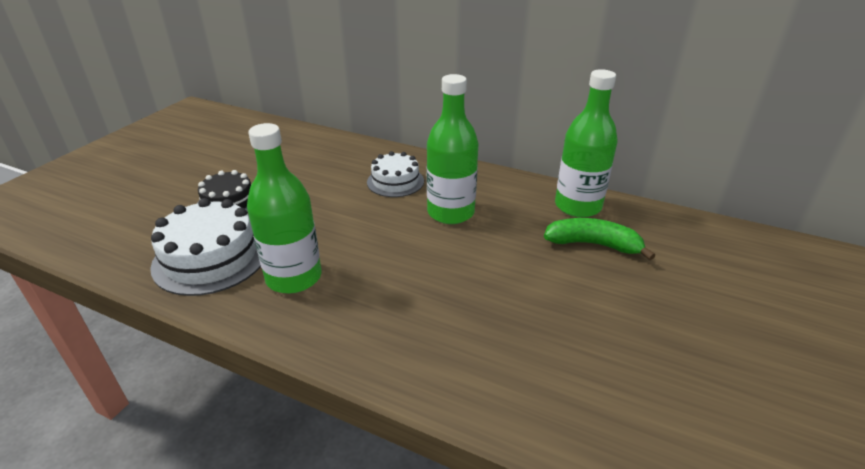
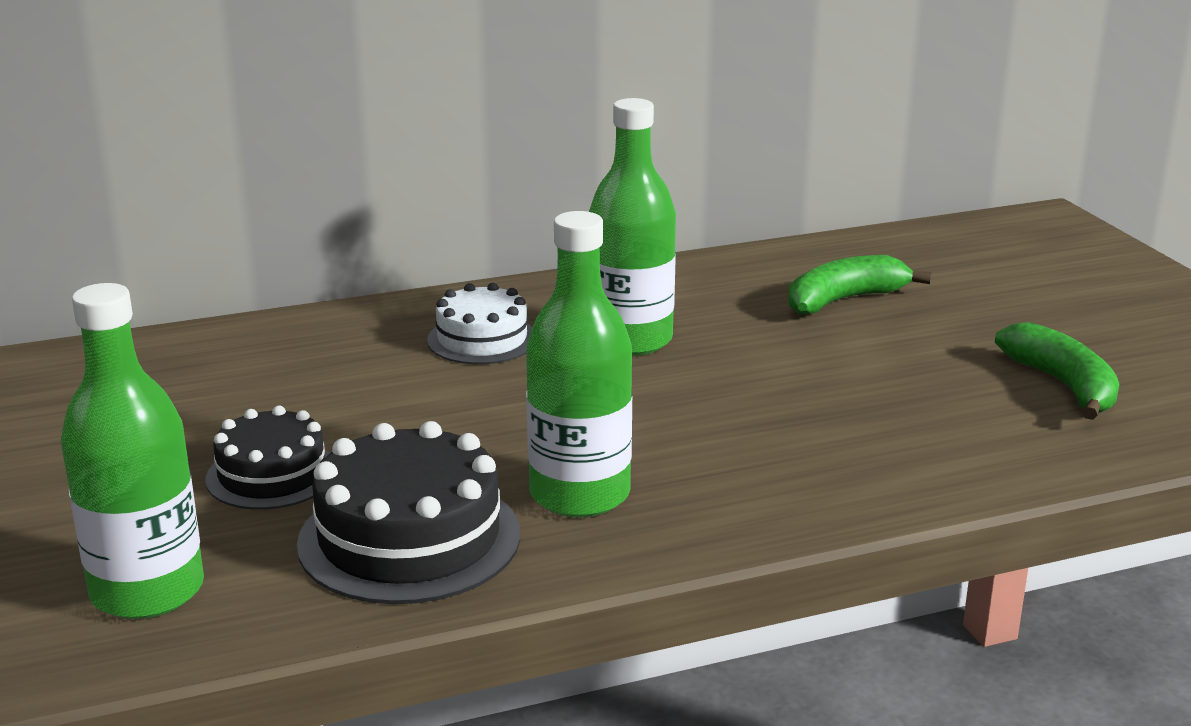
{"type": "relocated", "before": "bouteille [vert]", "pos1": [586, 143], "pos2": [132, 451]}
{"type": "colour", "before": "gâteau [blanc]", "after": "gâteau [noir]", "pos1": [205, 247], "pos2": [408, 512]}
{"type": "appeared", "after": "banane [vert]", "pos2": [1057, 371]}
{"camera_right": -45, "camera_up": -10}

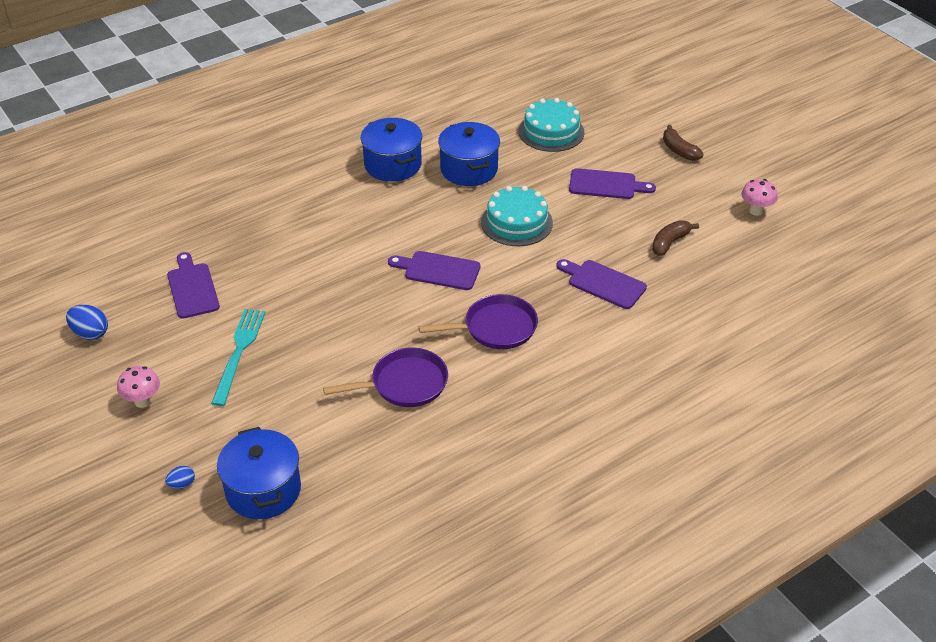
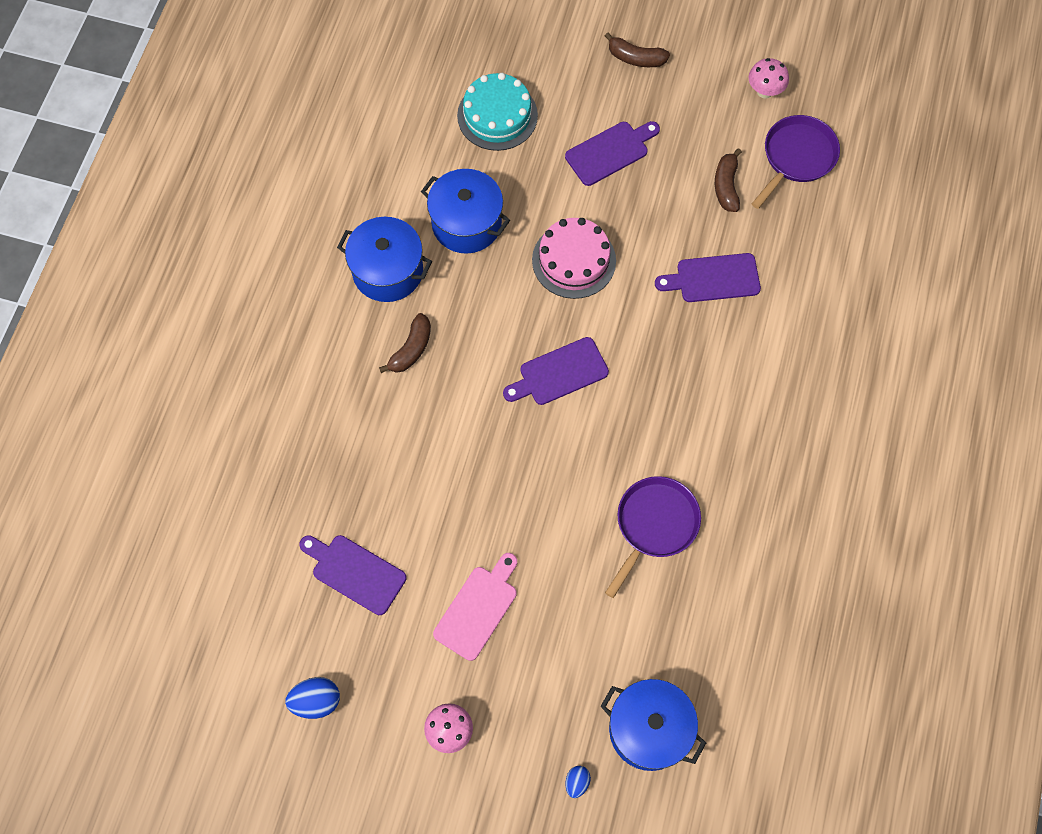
{"type": "appeared", "after": "banane [marron]", "pos2": [405, 343]}
{"type": "exchanged", "before": "fourchette [turquoise]", "after": "planche à découper [rose]", "pos1": [238, 357], "pos2": [475, 607]}
{"type": "colour", "before": "gâteau [turquoise]", "after": "gâteau [rose]", "pos1": [517, 216], "pos2": [574, 258]}
{"type": "relocated", "before": "poêle [violet]", "pos1": [478, 321], "pos2": [796, 162]}
{"camera_right": -40, "camera_up": 25}

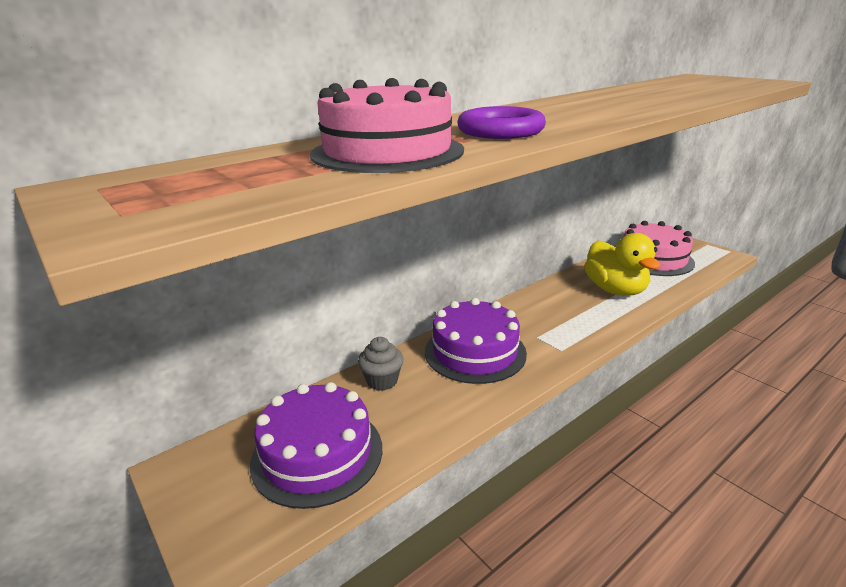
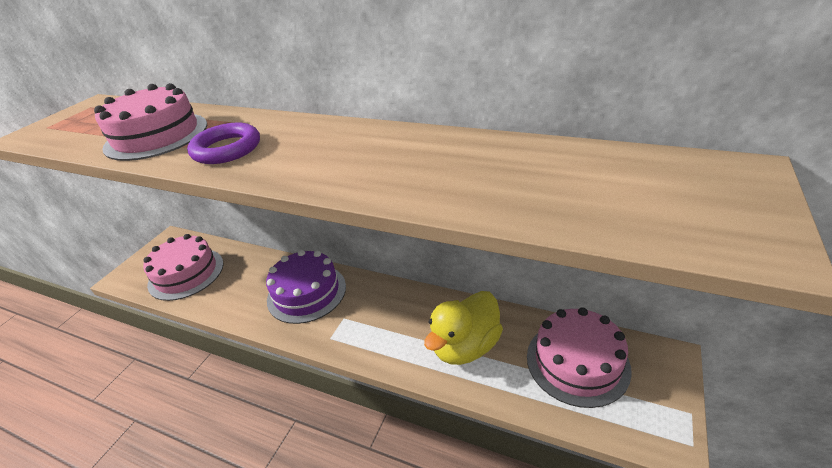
{"type": "colour", "before": "gâteau [violet]", "after": "gâteau [rose]", "pos1": [316, 445], "pos2": [183, 267]}
{"type": "missing", "before": "muffin [gris]", "pos1": [380, 364]}
{"camera_right": 65, "camera_up": 10}

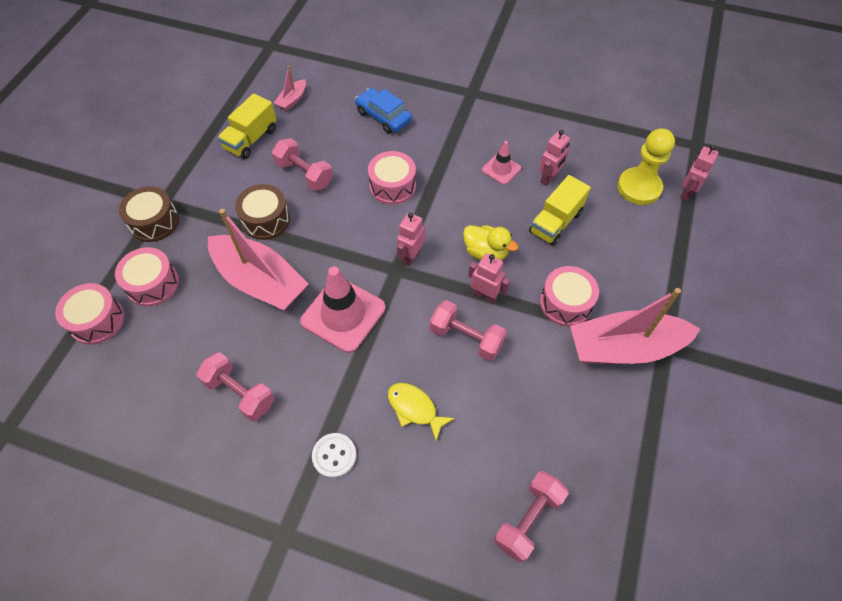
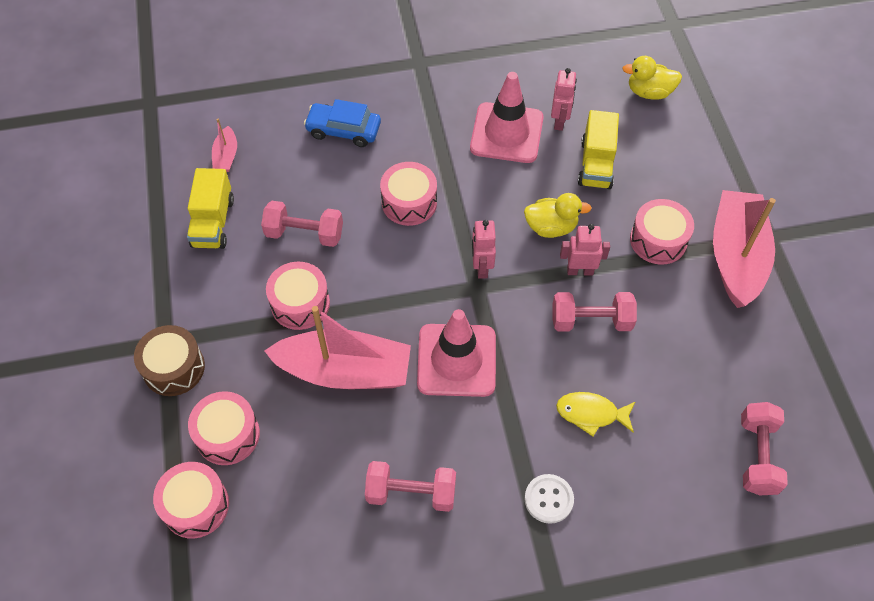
{"type": "colour", "before": "tambour [marron]", "after": "tambour [rose]", "pos1": [262, 212], "pos2": [298, 296]}
{"type": "size", "before": "cône de chantier [rose]", "pos1": [501, 163], "pos2": [506, 117], "scale": 1.89}
{"type": "exchanged", "before": "pion [jaune]", "after": "canard [jaune]", "pos1": [646, 166], "pos2": [652, 78]}
{"type": "spun", "before": "bateau [rose]", "pos1": [635, 326], "pos2": [744, 249], "turn": 135}
{"type": "missing", "before": "robot [rose]", "pos1": [699, 173]}
{"camera_right": -30, "camera_up": 0}

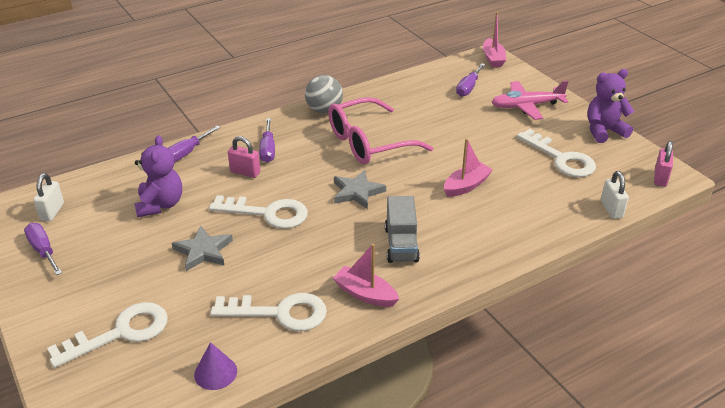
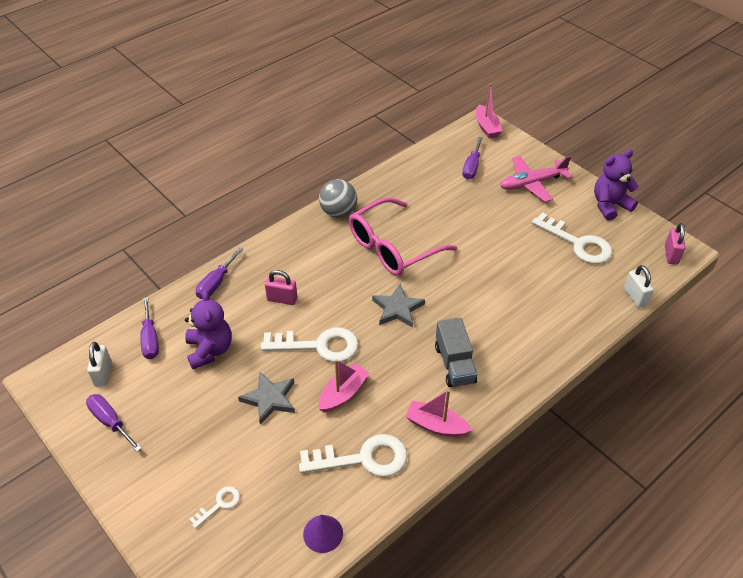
{"type": "relocated", "before": "tournevis [violet]", "pos1": [267, 140], "pos2": [149, 328]}
{"type": "size", "before": "clé [blanc]", "pos1": [107, 335], "pos2": [214, 507], "scale": 0.49}
{"type": "relocated", "before": "bateau [rose]", "pos1": [468, 167], "pos2": [344, 386]}
{"camera_right": -10, "camera_up": 10}

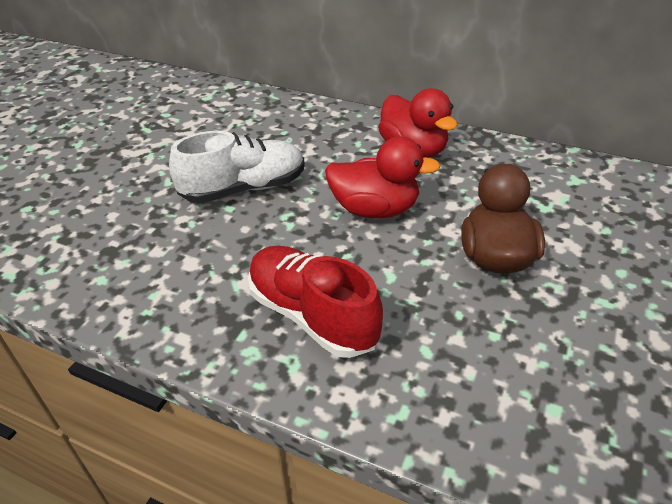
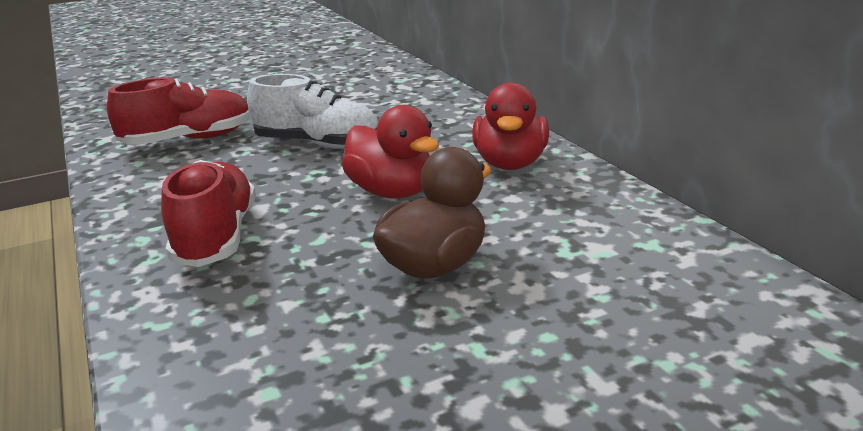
{"type": "appeared", "after": "chaussure [rouge]", "pos2": [179, 111]}
{"camera_right": 40, "camera_up": -15}

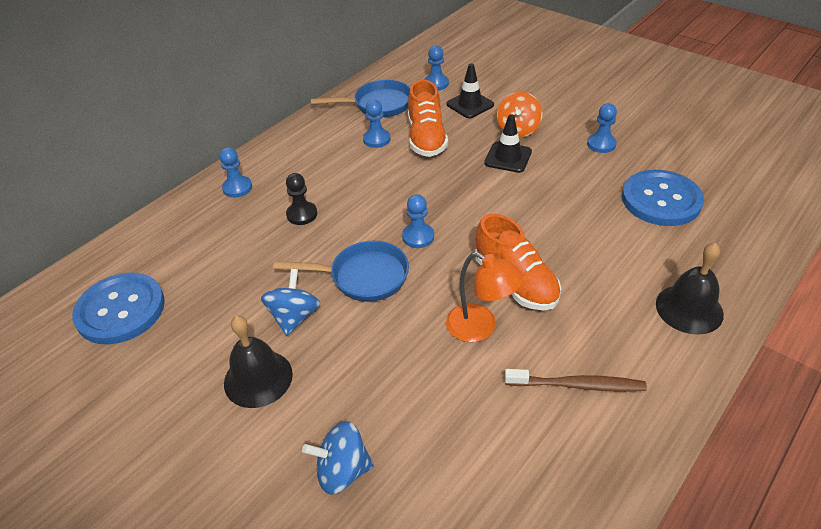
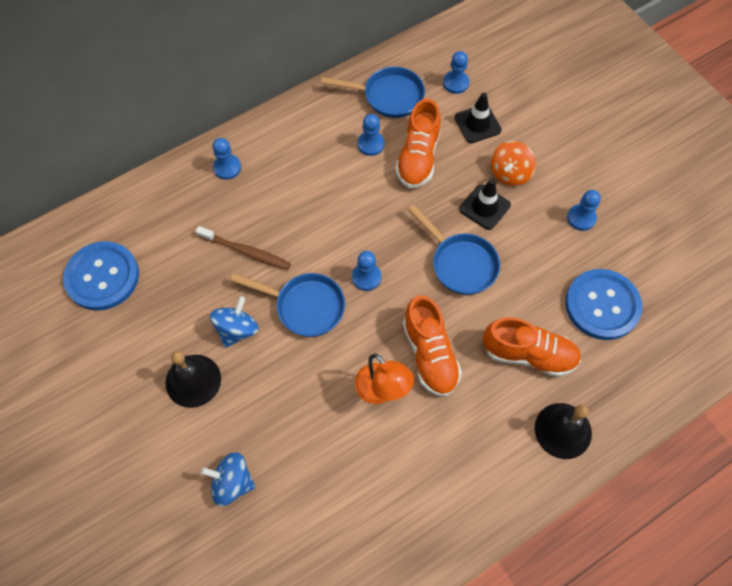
{"type": "relocated", "before": "brosse à dents [marron]", "pos1": [576, 380], "pos2": [243, 248]}
{"type": "appeared", "after": "poêle [bleu]", "pos2": [454, 249]}
{"type": "appeared", "after": "chaussure [orange]", "pos2": [532, 347]}
{"type": "missing", "before": "pion [noir]", "pos1": [301, 199]}
{"camera_right": 15, "camera_up": 20}

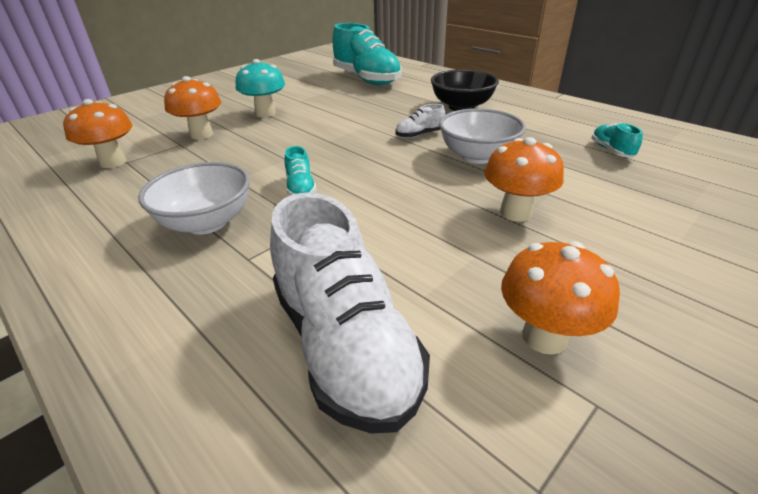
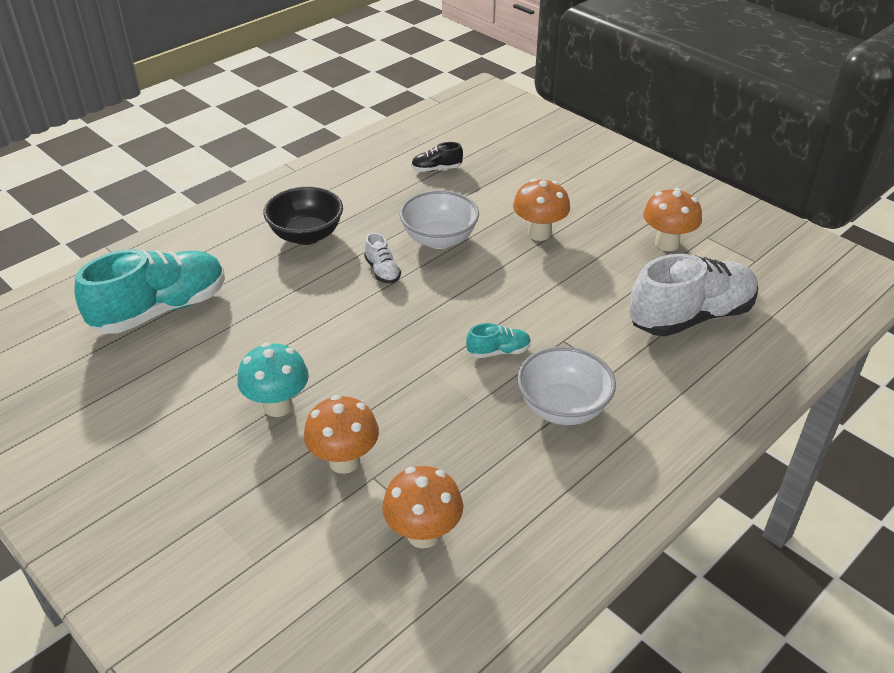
{"type": "colour", "before": "chaussure [turquoise]", "after": "chaussure [noir]", "pos1": [617, 140], "pos2": [437, 157]}
{"camera_right": -90, "camera_up": 5}

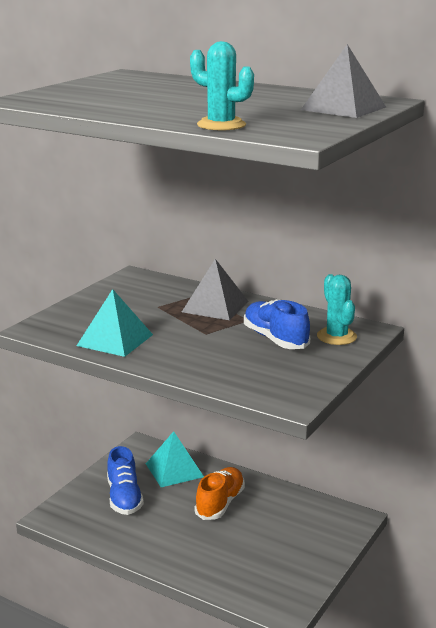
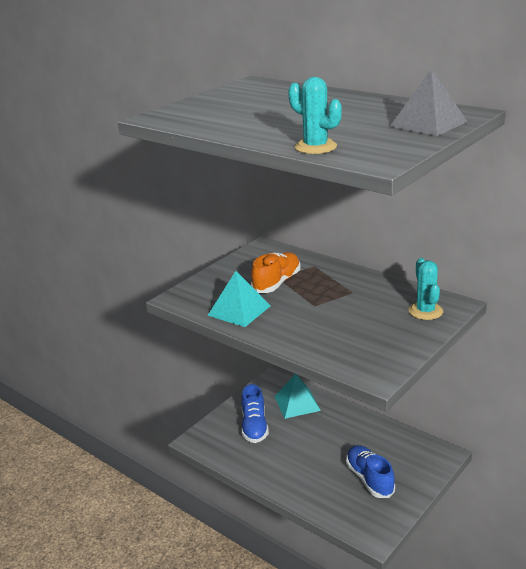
{"type": "relocated", "before": "chaussure [orange]", "pos1": [219, 493], "pos2": [276, 272]}
{"type": "relocated", "before": "chaussure [bleu]", "pos1": [277, 324], "pos2": [370, 471]}
{"type": "missing", "before": "pyramide [gris]", "pos1": [215, 289]}
{"camera_right": 10, "camera_up": 5}

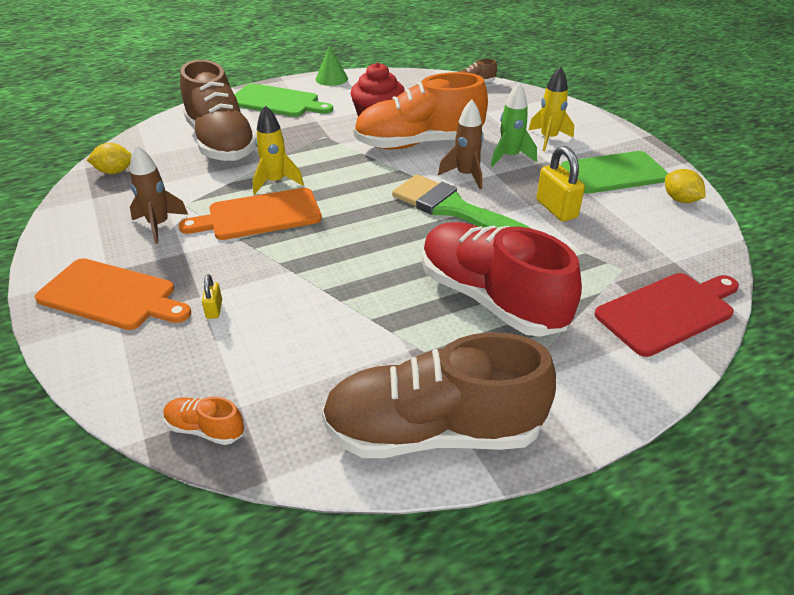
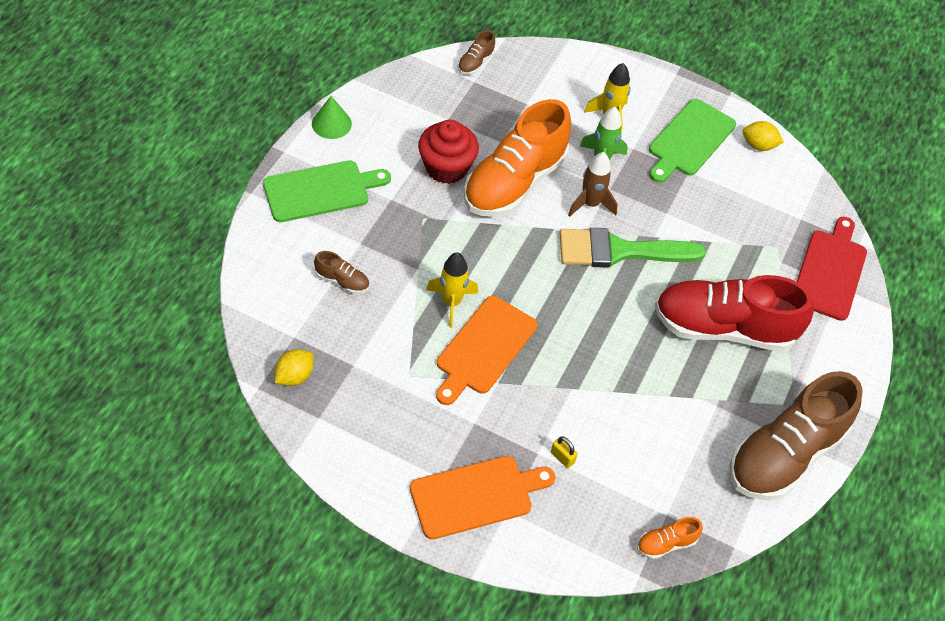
{"type": "size", "before": "chaussure [marron]", "pos1": [218, 110], "pos2": [341, 272], "scale": 0.4}
{"type": "missing", "before": "fusée [marron]", "pos1": [159, 194]}
{"type": "missing", "before": "cadenas [jaune]", "pos1": [560, 184]}
{"camera_right": -45, "camera_up": 15}

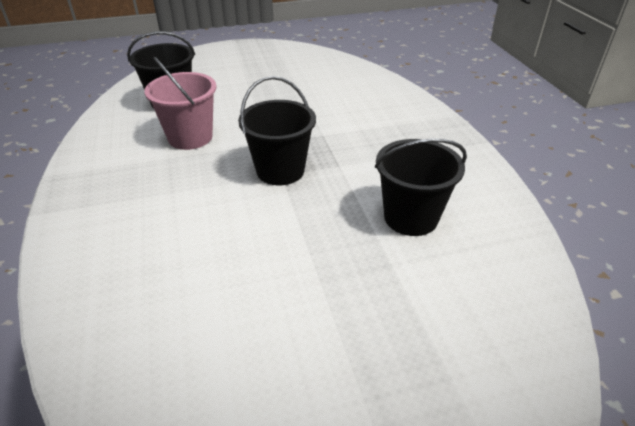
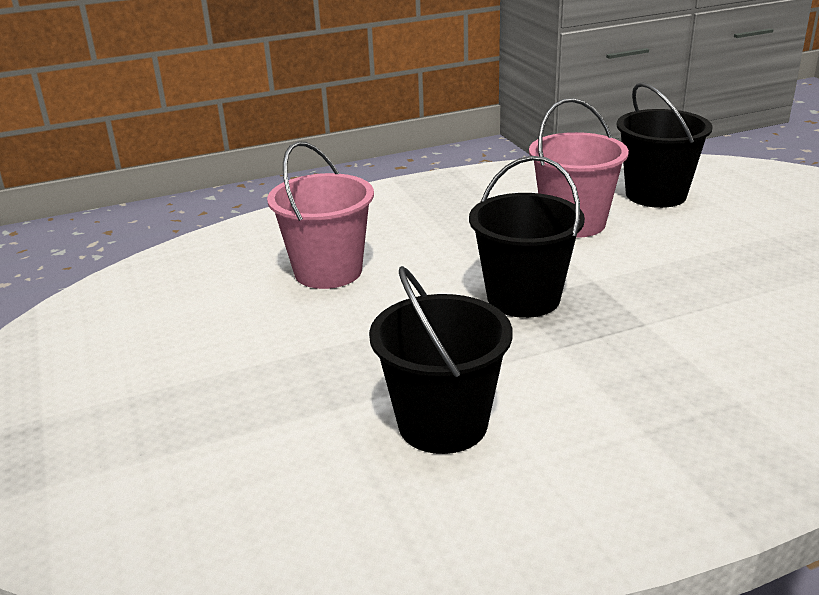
{"type": "appeared", "after": "seau [rose]", "pos2": [320, 215]}
{"camera_right": 85, "camera_up": -10}

